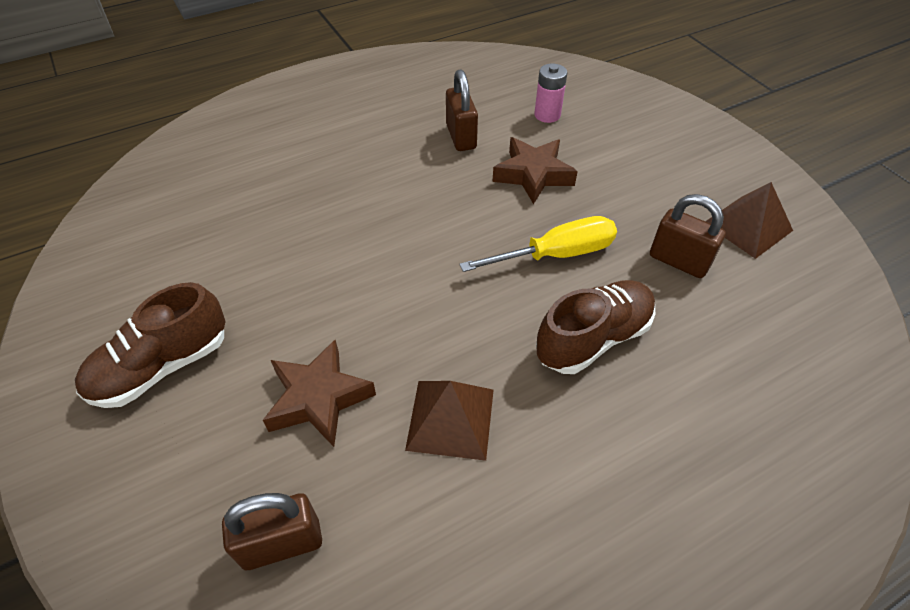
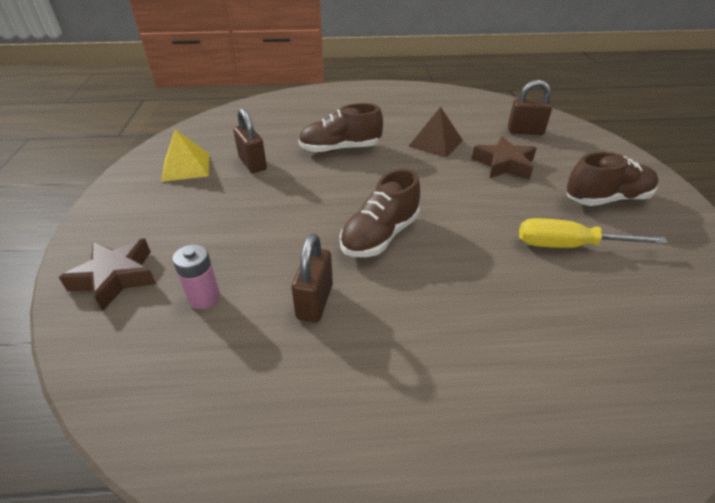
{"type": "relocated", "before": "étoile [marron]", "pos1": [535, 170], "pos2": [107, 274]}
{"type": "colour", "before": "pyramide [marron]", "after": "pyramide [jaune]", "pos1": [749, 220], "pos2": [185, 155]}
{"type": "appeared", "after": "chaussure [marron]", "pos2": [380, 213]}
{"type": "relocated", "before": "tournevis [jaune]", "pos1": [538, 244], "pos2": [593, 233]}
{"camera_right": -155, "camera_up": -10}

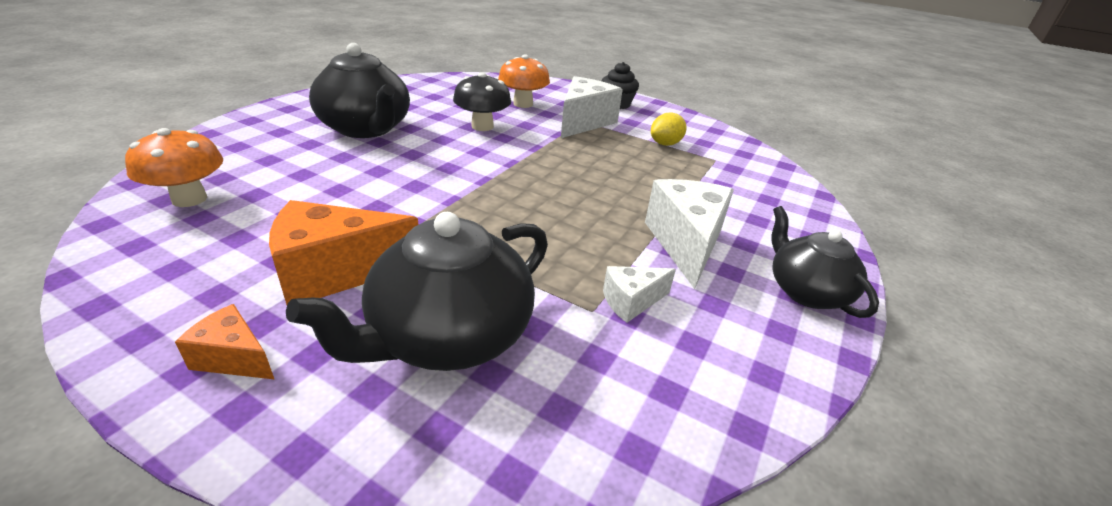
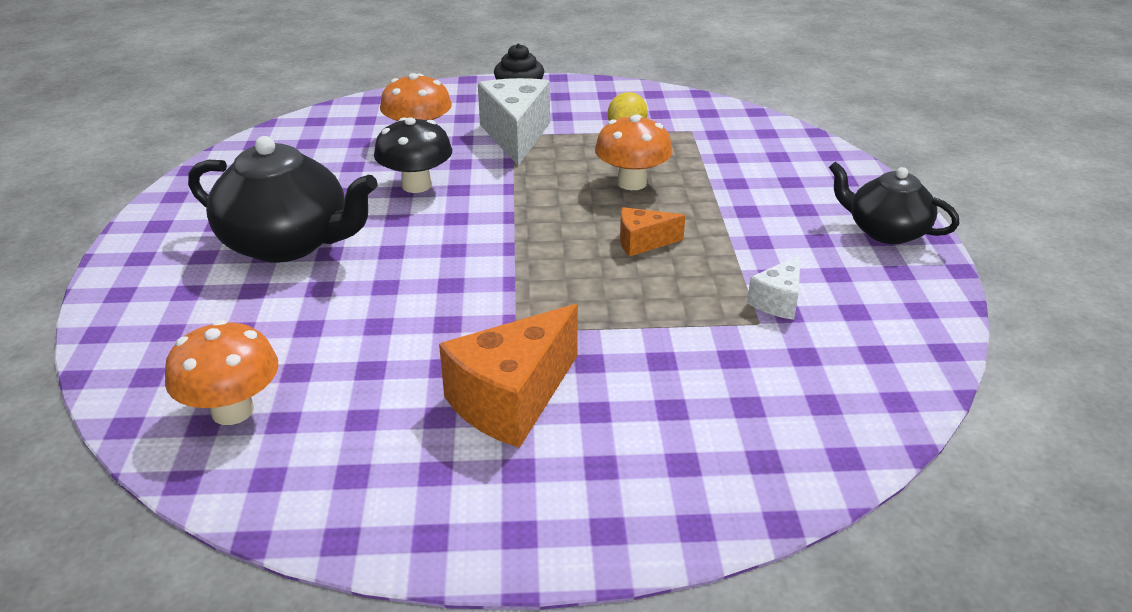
{"type": "appeared", "after": "champignon [orange]", "pos2": [634, 152]}
{"type": "relocated", "before": "fromage [orange]", "pos1": [225, 342], "pos2": [652, 232]}
{"type": "missing", "before": "théière [noir]", "pos1": [417, 291]}
{"type": "missing", "before": "fromage [blanc]", "pos1": [689, 234]}
{"camera_right": -30, "camera_up": 0}

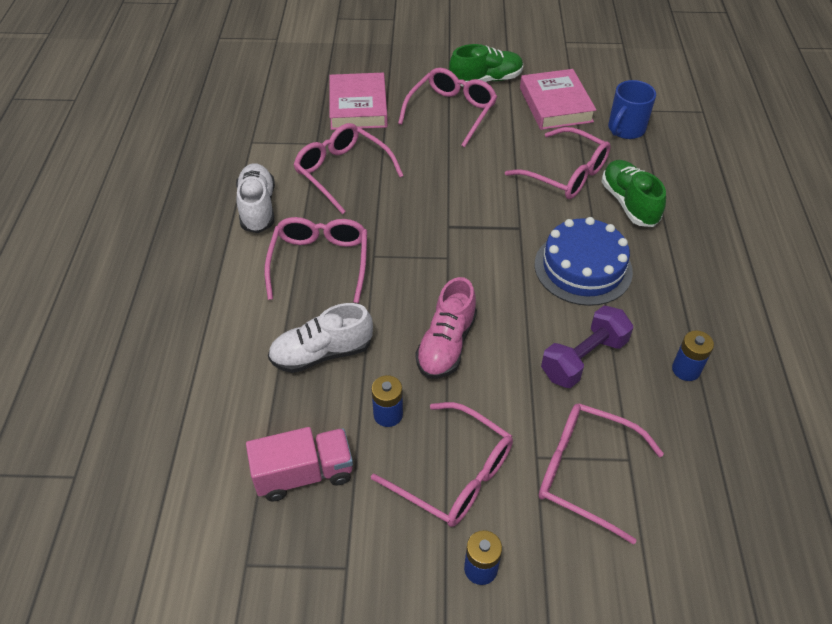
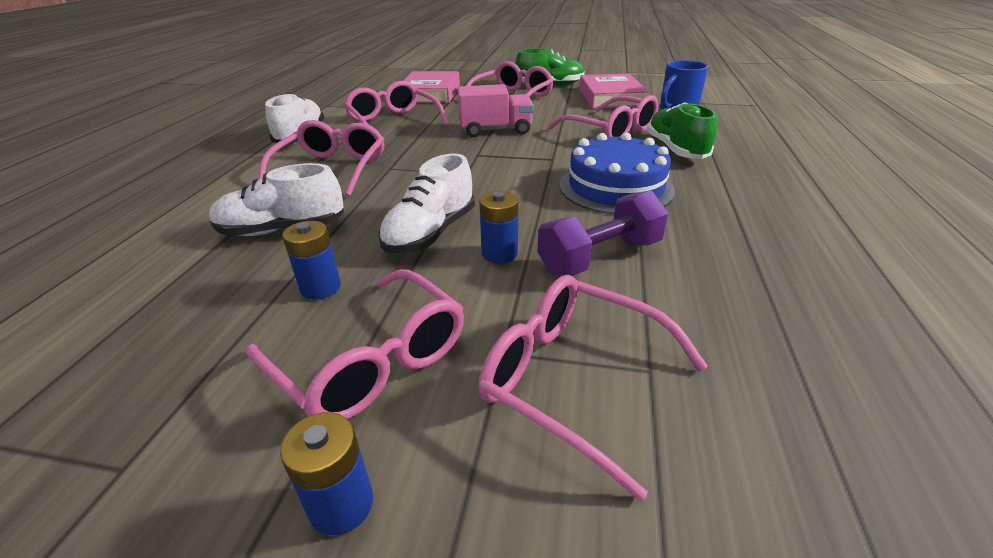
{"type": "colour", "before": "chaussure [rose]", "after": "chaussure [blanc]", "pos1": [446, 328], "pos2": [427, 204]}
{"type": "relocated", "before": "camion [rose]", "pos1": [299, 464], "pos2": [495, 110]}
{"type": "relocated", "before": "pile [bleu]", "pos1": [693, 355], "pos2": [498, 227]}
{"camera_right": 10, "camera_up": -15}

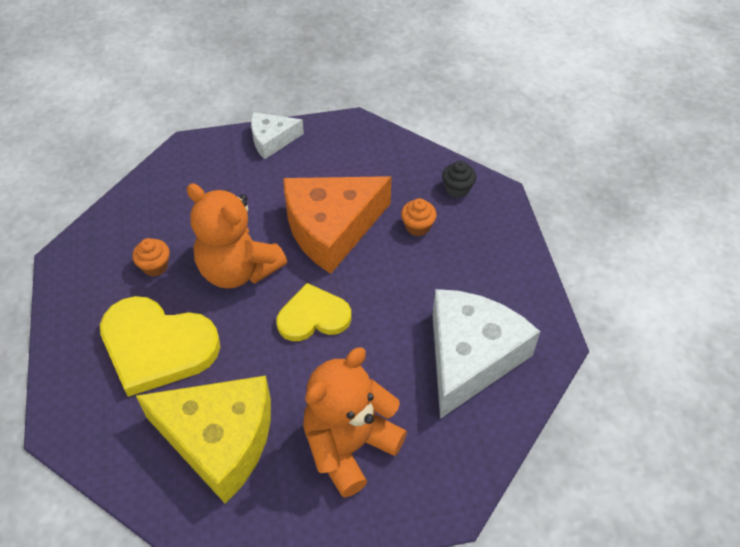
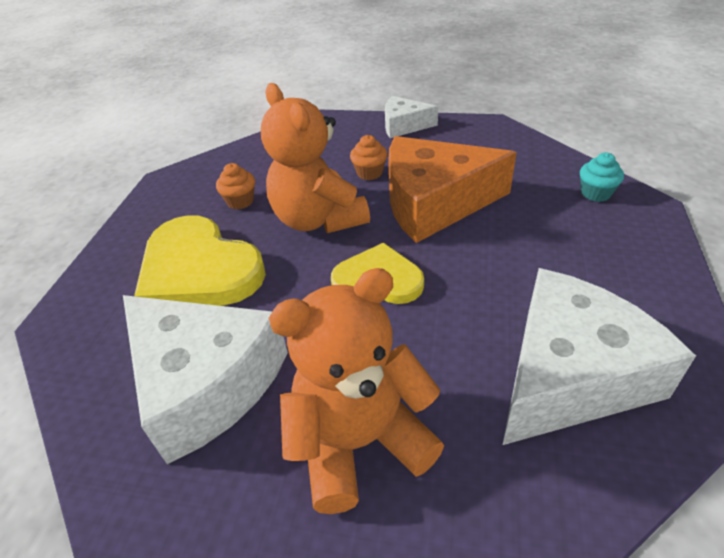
{"type": "colour", "before": "fromage [jaune]", "after": "fromage [blanc]", "pos1": [203, 440], "pos2": [205, 379]}
{"type": "relocated", "before": "muffin [orange]", "pos1": [419, 217], "pos2": [369, 157]}
{"type": "colour", "before": "muffin [noir]", "after": "muffin [turquoise]", "pos1": [459, 179], "pos2": [602, 177]}
{"camera_right": 25, "camera_up": -10}

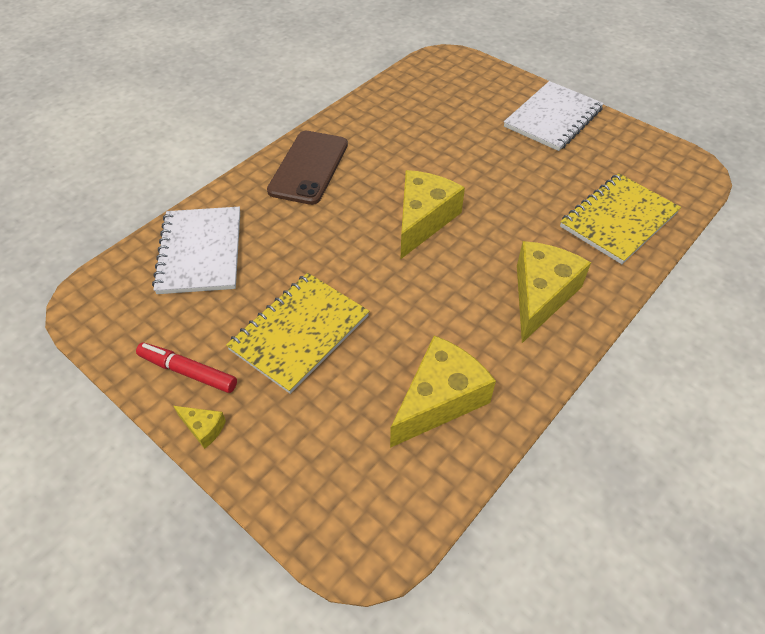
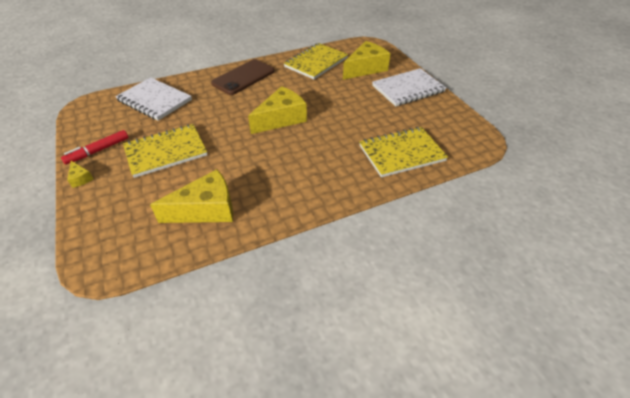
{"type": "spun", "before": "feutre [rouge]", "pos1": [186, 368], "pos2": [95, 147], "turn": -90}
{"type": "spun", "before": "carnet [blanc]", "pos1": [196, 250], "pos2": [153, 99], "turn": -75}
{"type": "appeared", "after": "carnet [jaune]", "pos2": [316, 61]}
{"type": "relocated", "before": "fromage [jaune]", "pos1": [554, 292], "pos2": [366, 60]}
{"camera_right": 25, "camera_up": -5}

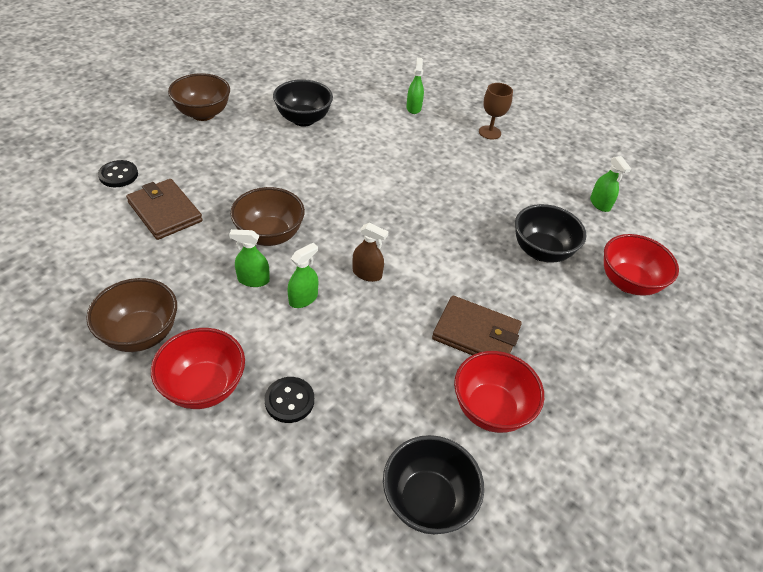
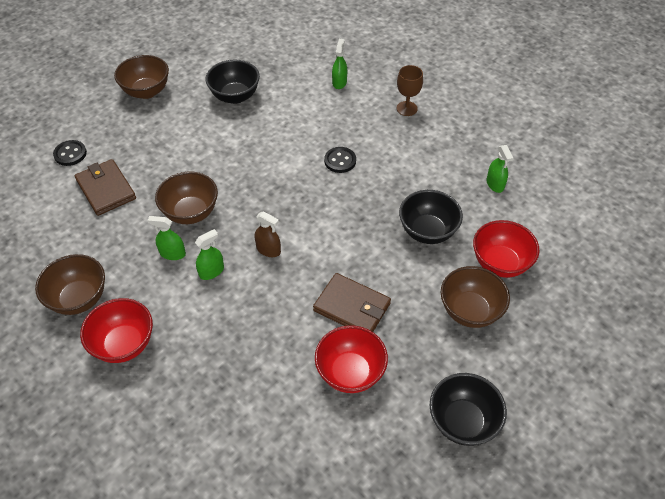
{"type": "relocated", "before": "bouton [noir]", "pos1": [289, 400], "pos2": [340, 160]}
{"type": "relocated", "before": "bol [noir]", "pos1": [433, 484], "pos2": [468, 409]}
{"type": "appeared", "after": "bol [marron]", "pos2": [475, 297]}
{"camera_right": 10, "camera_up": 5}

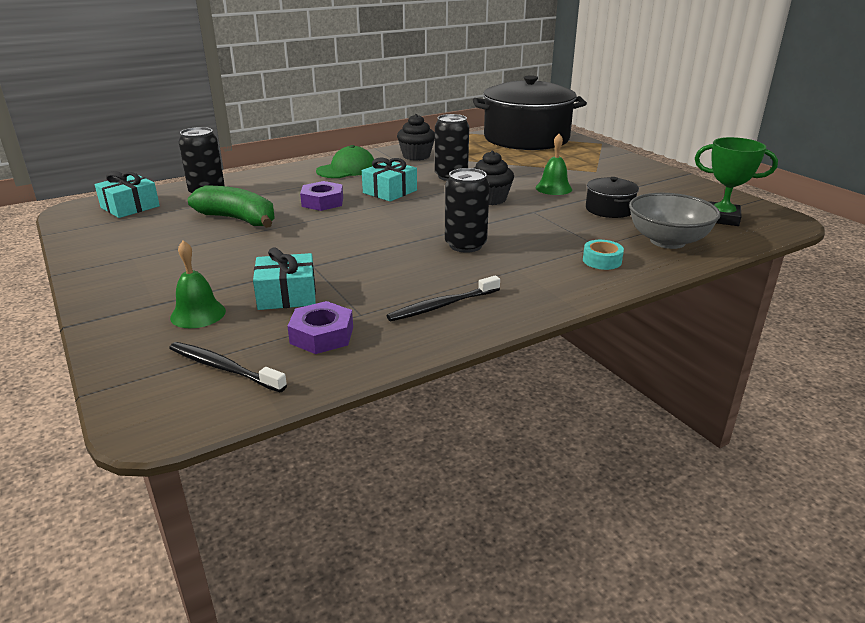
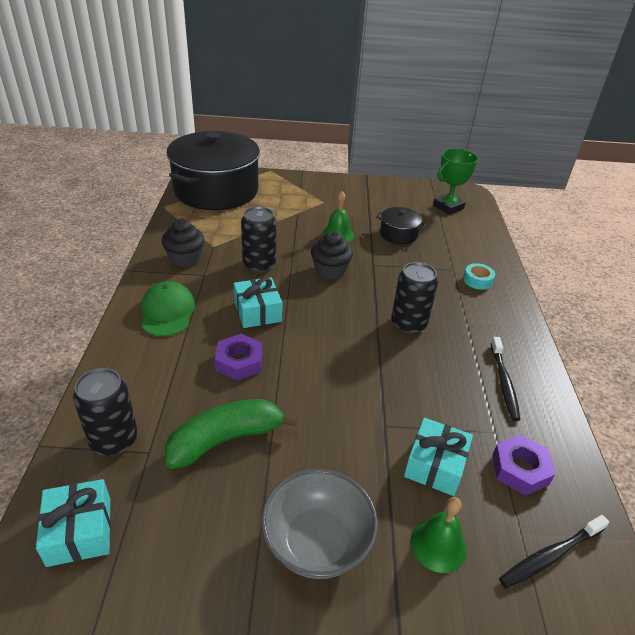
{"type": "relocated", "before": "bol [gris]", "pos1": [675, 221], "pos2": [319, 524]}
{"camera_right": -60, "camera_up": 10}

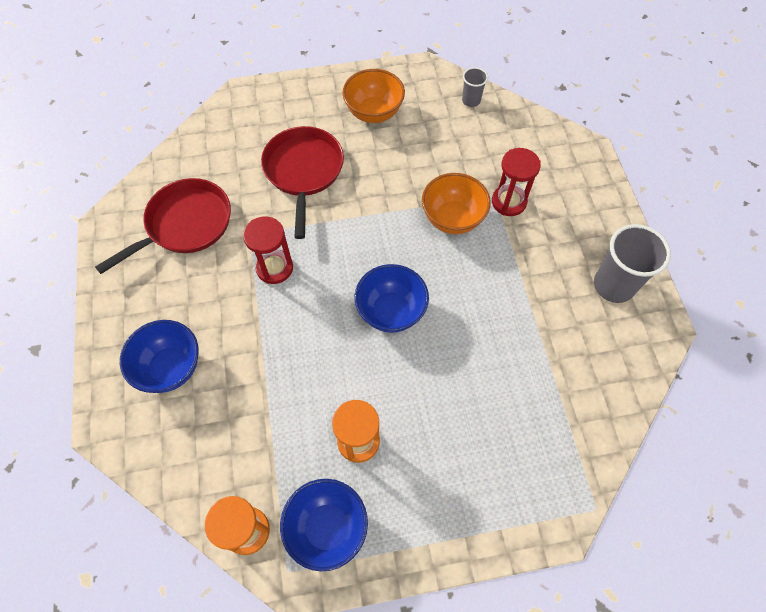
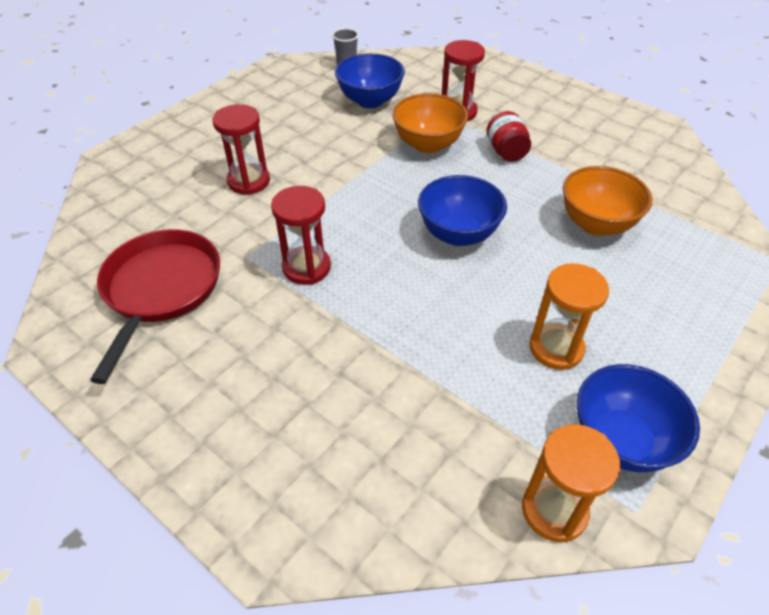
{"type": "exchanged", "before": "poêle [rouge]", "after": "sablier [rouge]", "pos1": [302, 182], "pos2": [241, 149]}
{"type": "relocated", "before": "bol [bleu]", "pos1": [159, 356], "pos2": [370, 81]}
{"type": "appeared", "after": "bocal [rouge]", "pos2": [509, 136]}
{"type": "relocated", "before": "bol [orange]", "pos1": [373, 96], "pos2": [607, 201]}
{"type": "missing", "before": "gobelet [gris]", "pos1": [632, 263]}
{"camera_right": -40, "camera_up": -15}

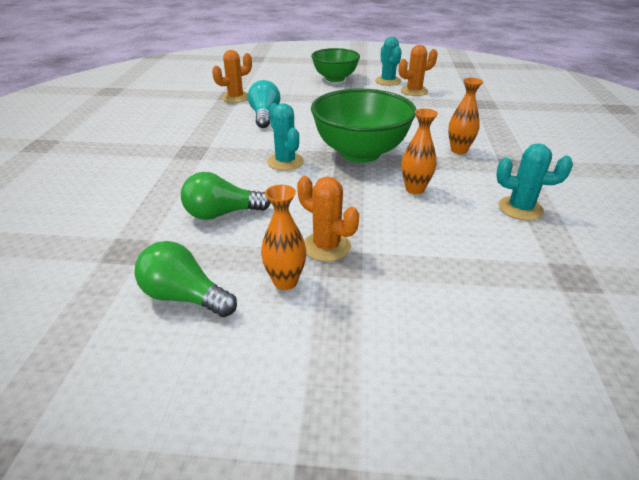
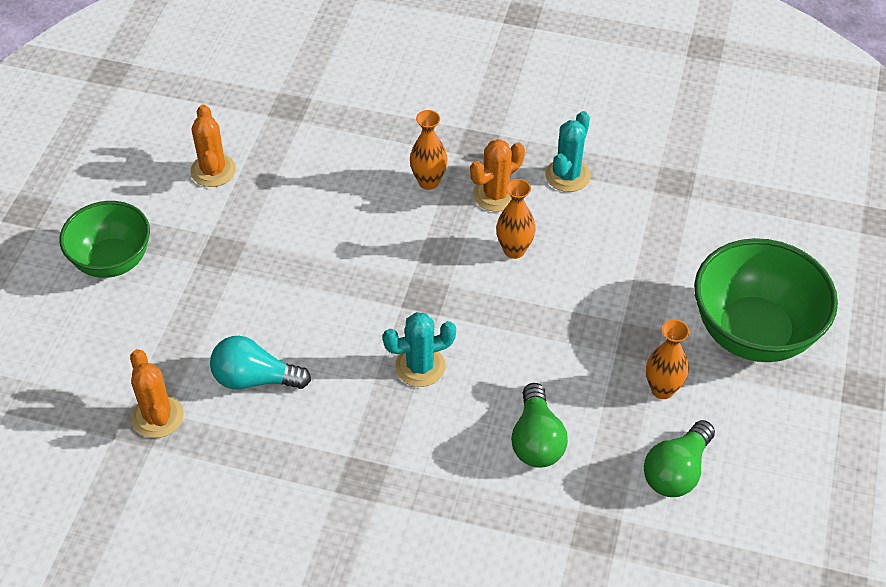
{"type": "relocated", "before": "cactus [orange]", "pos1": [328, 218], "pos2": [497, 175]}
{"type": "relocated", "before": "bol [vert]", "pos1": [363, 126], "pos2": [766, 300]}
{"type": "missing", "before": "cactus [turquoise]", "pos1": [388, 61]}
{"camera_right": -80, "camera_up": 15}

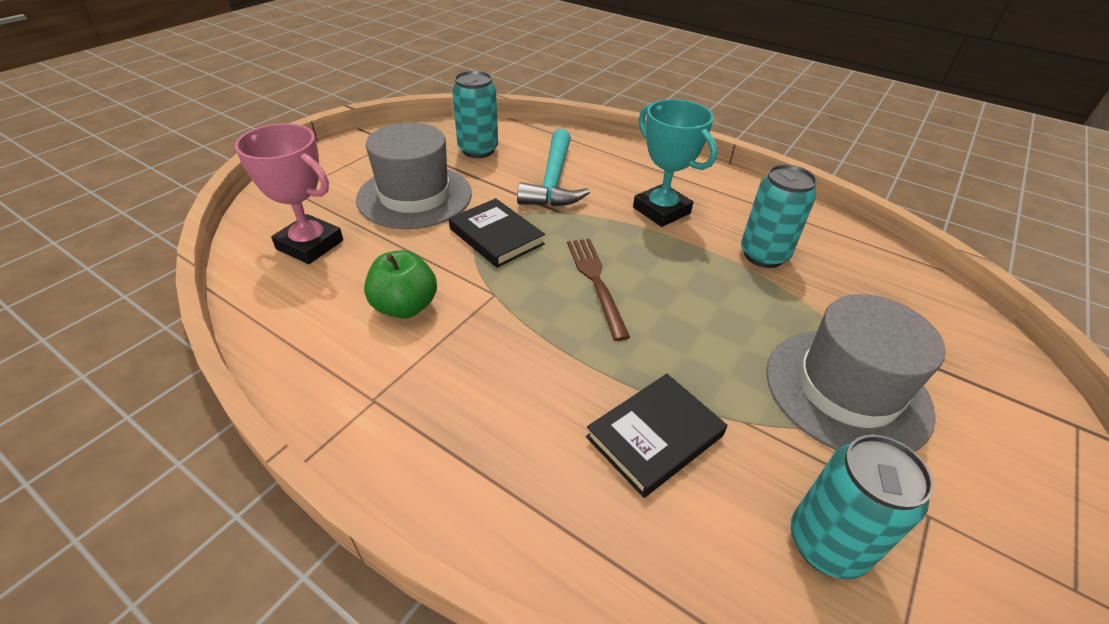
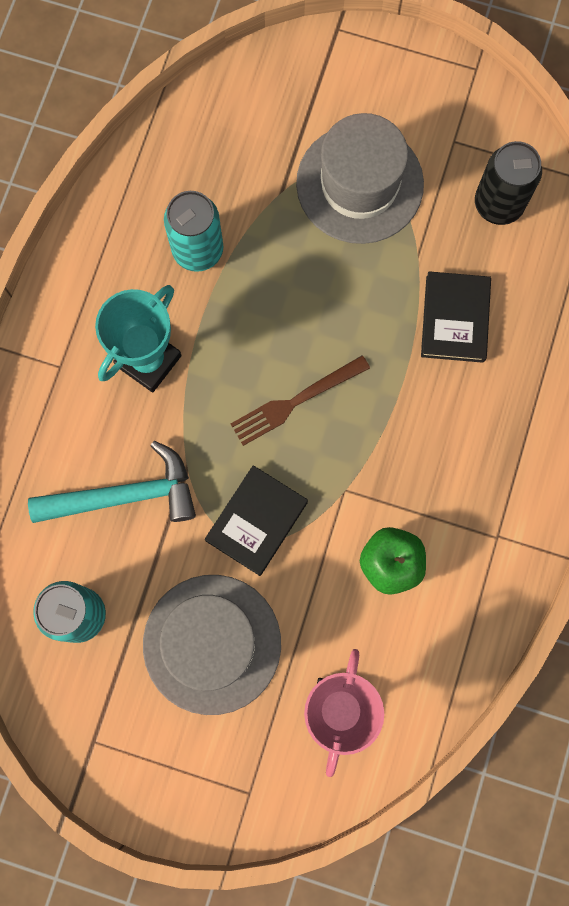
{"type": "spun", "before": "livre [noir]", "pos1": [656, 436], "pos2": [456, 317], "turn": 60}
{"type": "colour", "before": "canette [turquoise]", "after": "canette [noir]", "pos1": [862, 507], "pos2": [508, 183]}
{"camera_right": -105, "camera_up": 35}

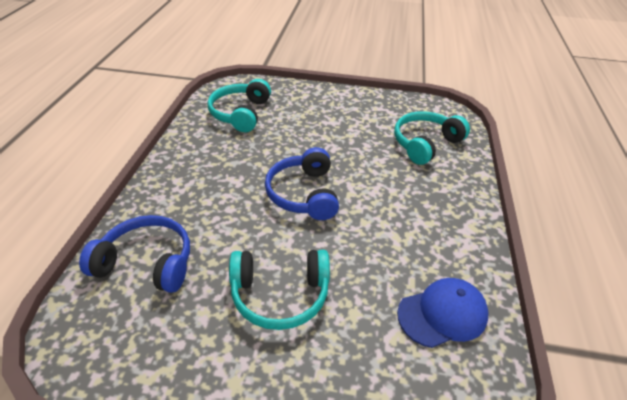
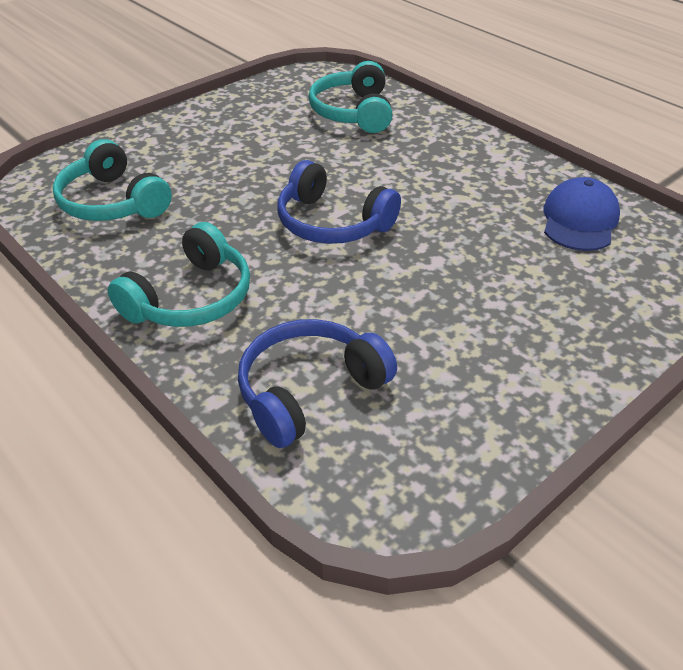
{"type": "relocated", "before": "casque audio [turquoise]", "pos1": [279, 290], "pos2": [179, 274]}
{"camera_right": -50, "camera_up": 0}

